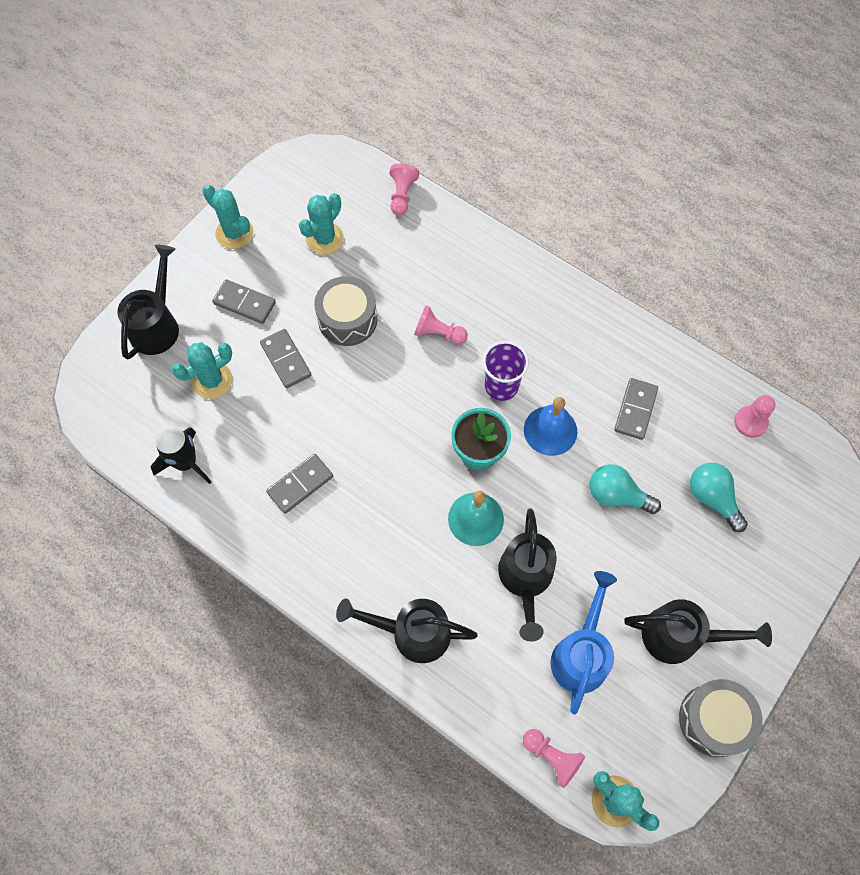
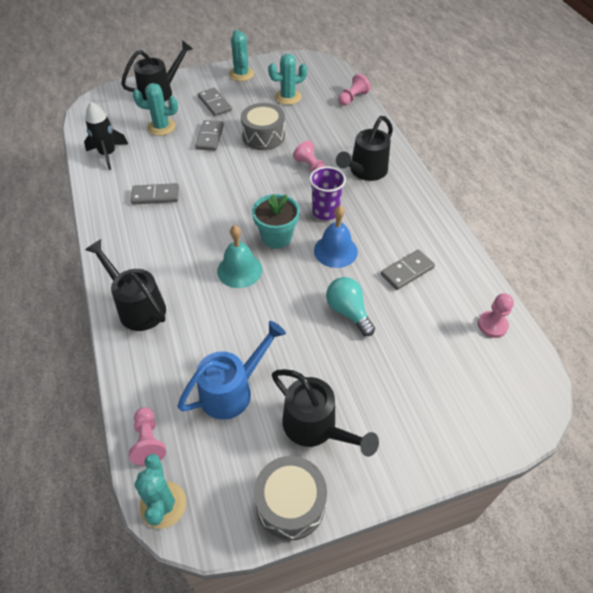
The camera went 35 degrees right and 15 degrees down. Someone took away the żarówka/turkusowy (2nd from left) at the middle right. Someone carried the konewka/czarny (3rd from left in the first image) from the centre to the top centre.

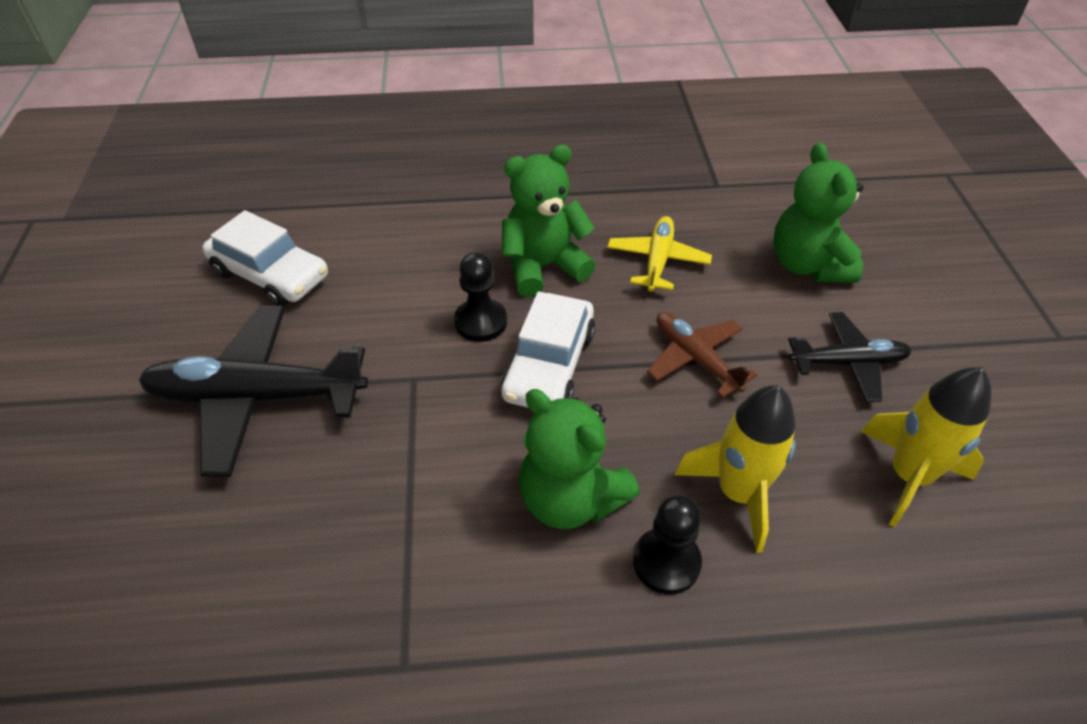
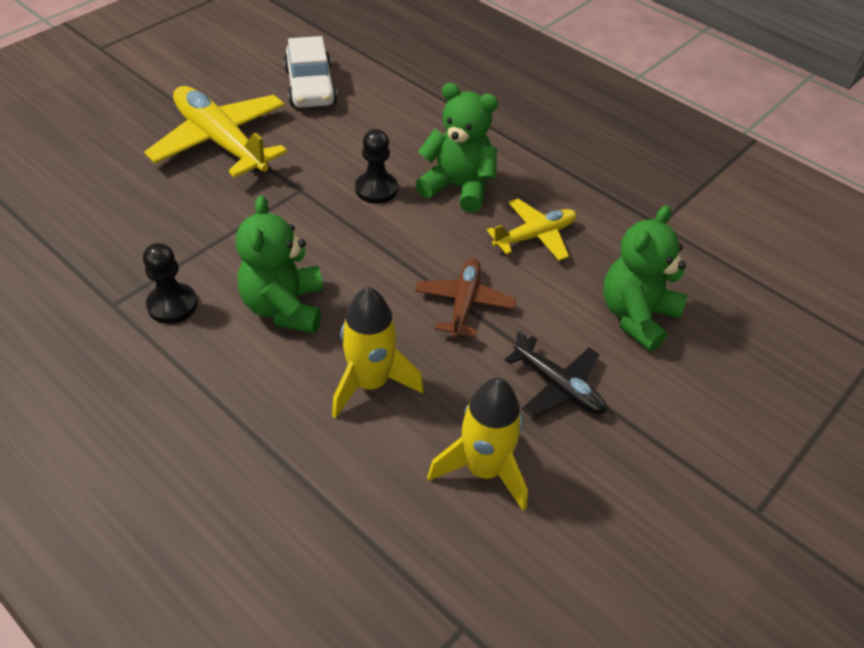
The camera went 45 degrees right and 0 degrees up. Someone took away the samochód/biały (2nd from left) at the centre. Someone repainted the samolot/czarny (1st from left) at the middle left, which became the samolot/żółty (1st from left) at the top left. Someone carried the pionek/czarny (2nd from left in the first image) from the bottom centre to the middle left.

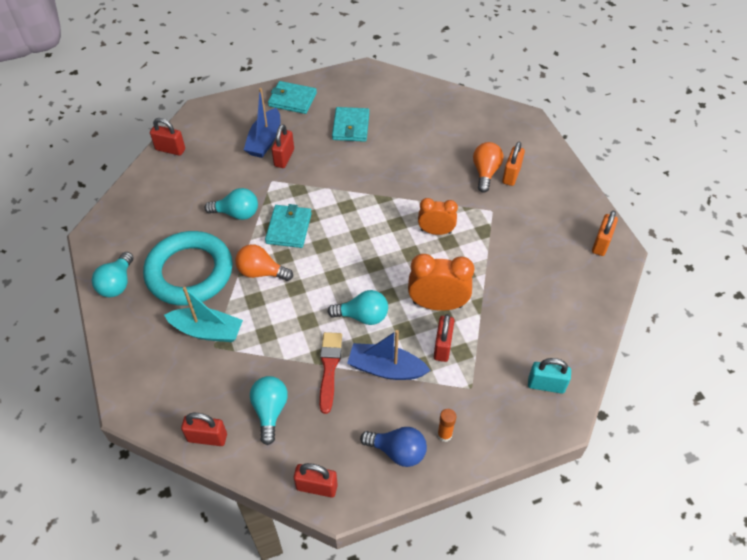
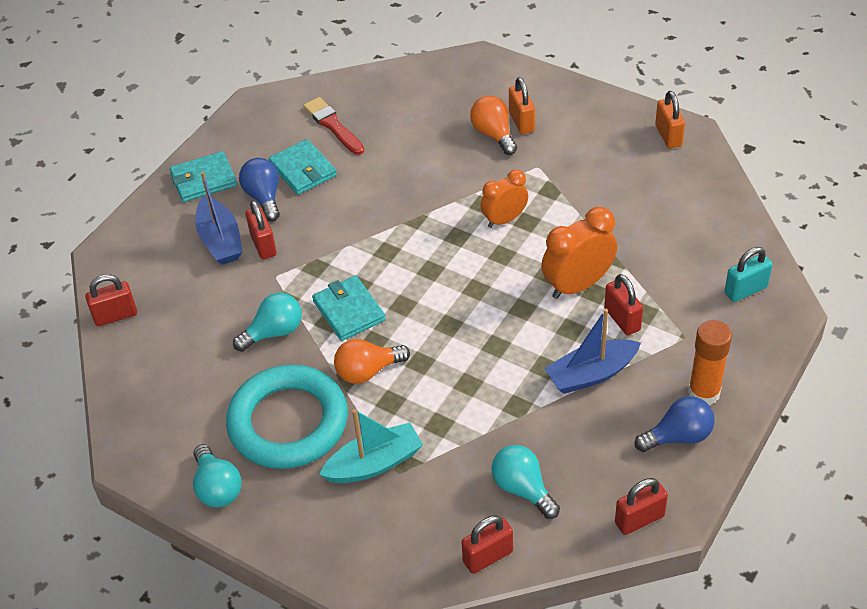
The camera went 35 degrees left and 5 degrees down. Someone took away the żarówka/turkusowy (4th from left) at the centre. Someone carried the pędzel/czerwony from the centre to the top centre. Someone scaled the klej w sztyfcie/pomarańczowy at the bottom centre by 1.77. Someone put down the żarówka/niebieski (1st from left) at the top left.

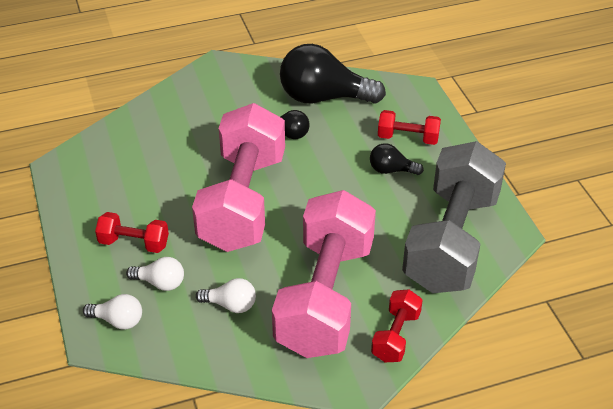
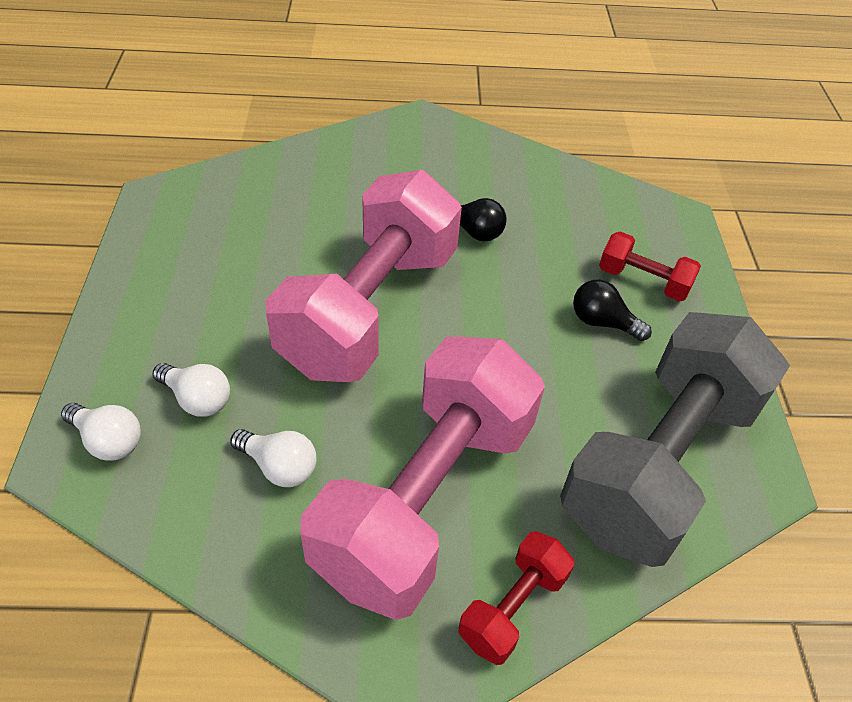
The camera went 15 degrees right and 5 degrees up. Someone took away the żarówka/czarny (2nd from left) at the top centre. Someone took away the hantel/czerwony (1st from left) at the middle left.

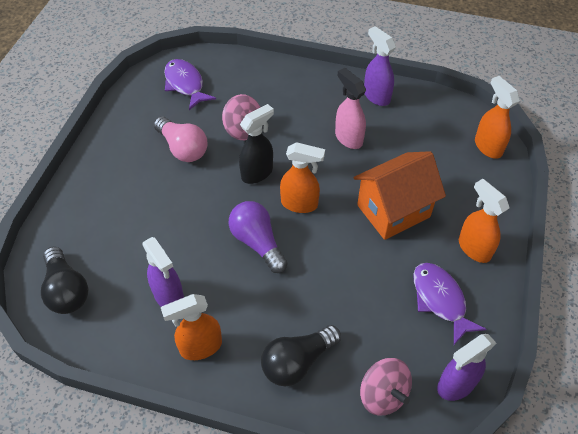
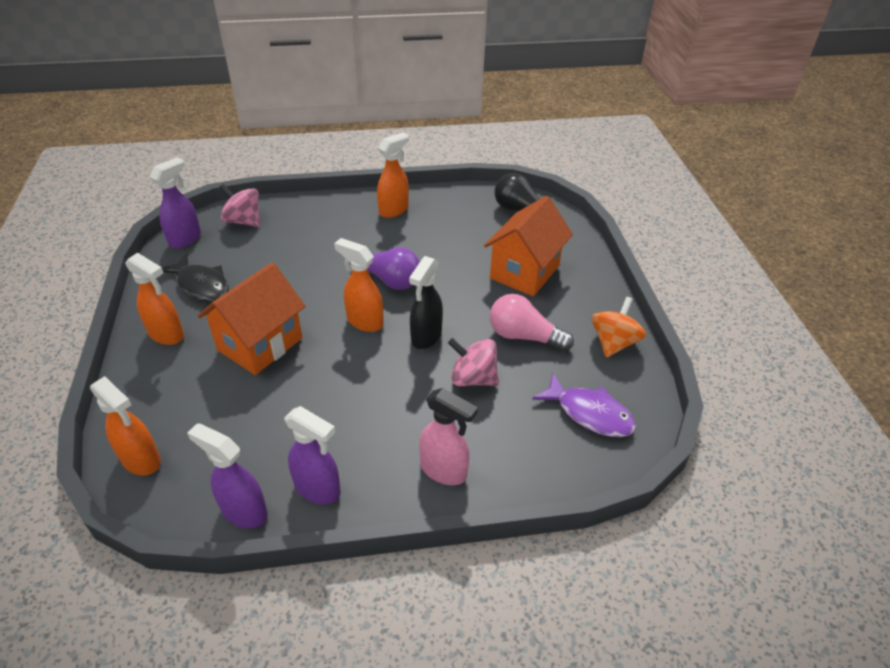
The camera went 155 degrees right and 10 degrees down. Someone carried the spryskiwacz/różowy from the top centre to the centre. Someone rotated the spryskiwacz/pomarańczowy (2nd from left in the first image) at the centre by 45 degrees clockwise. Someone carried the spryskiwacz/fioletowy (1st from left in the first image) from the middle left to the bottom left. Someone repainted the ryba/fioletowy (2nd from left) at the bottom right, which became the ryba/czarny at the middle left. Someone took away the żarówka/czarny (2nd from left) at the bottom centre. Someone put down the domek/pomarańczowy (2nd from left) at the centre. Someone put down the bączek/pomarańczowy at the middle right.

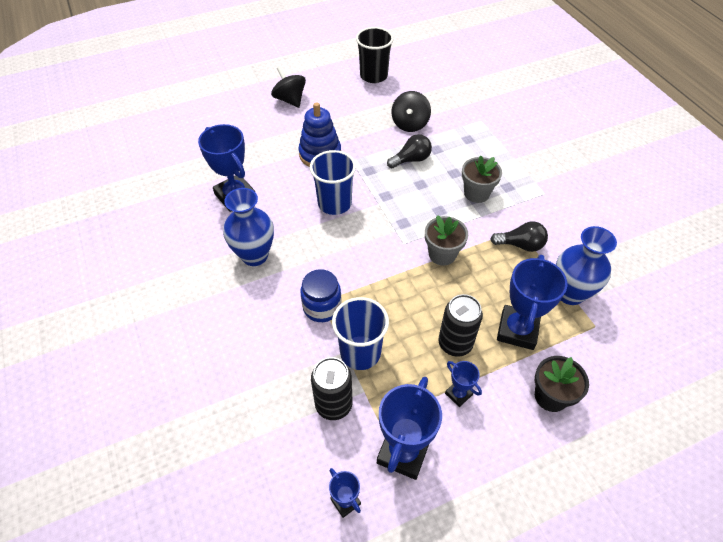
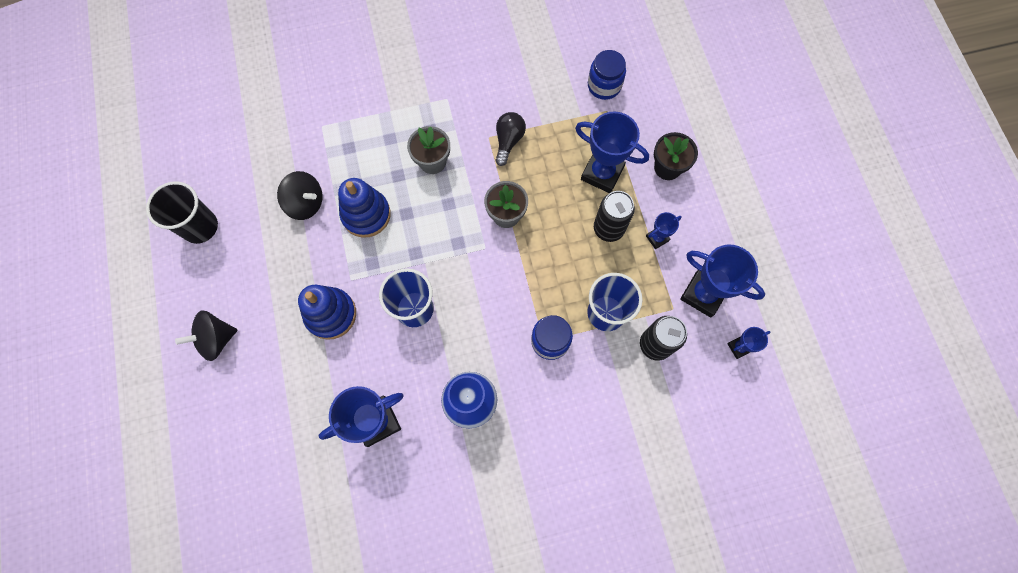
The camera went 80 degrees left and 20 degrees up. Someone swapped the żarówka/czarny (1st from left) at the top centre for the zabawka nakładanka/niebieski (2nd from left) at the centre. Someone took away the wazon/niebieski (2nd from left) at the middle right. Someone put down the słoik/niebieski (2nd from left) at the top centre.

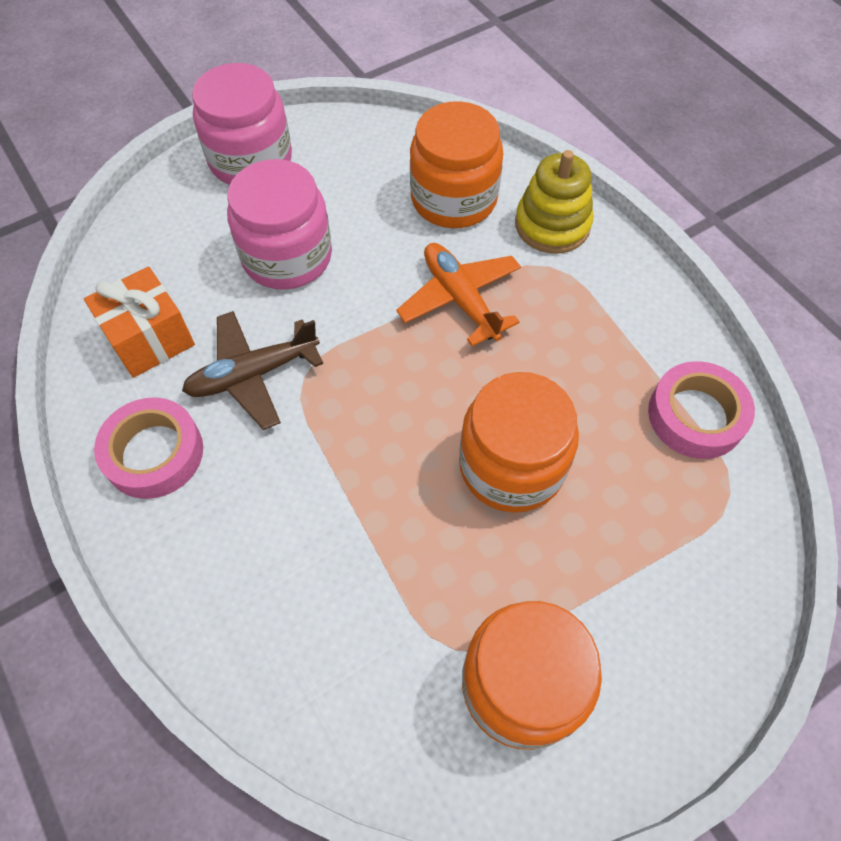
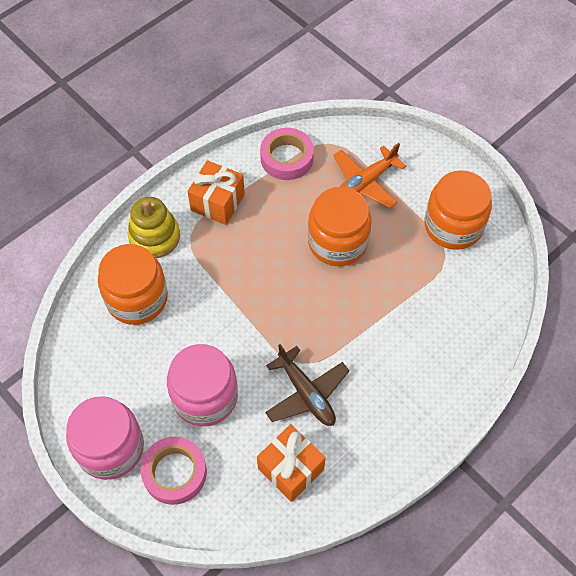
The camera went 100 degrees left and 0 degrees up. Someone carried the samolot/pomarańczowy from the centre to the top centre. Someone carried the taśma klejąca/różowy (1st from left) from the middle left to the bottom left. Someone put down the prezent/pomarańczowy (1st from left) at the centre.

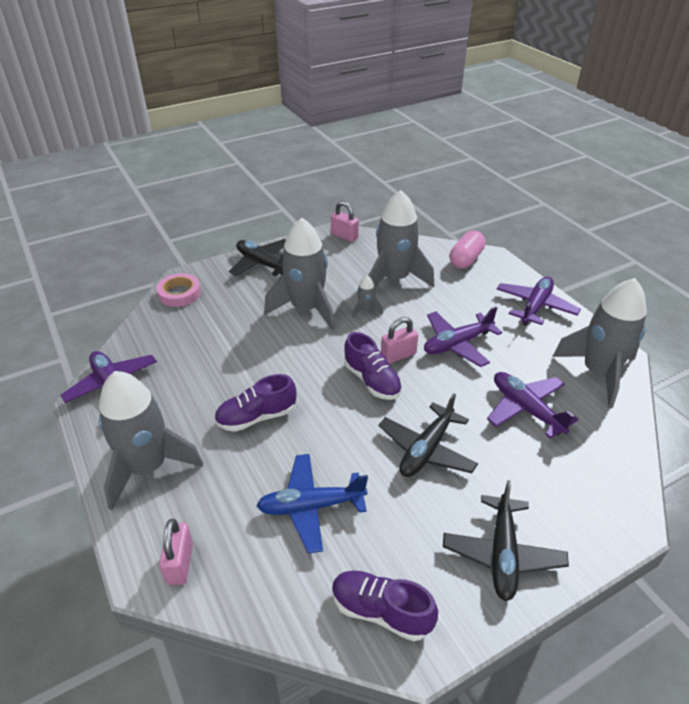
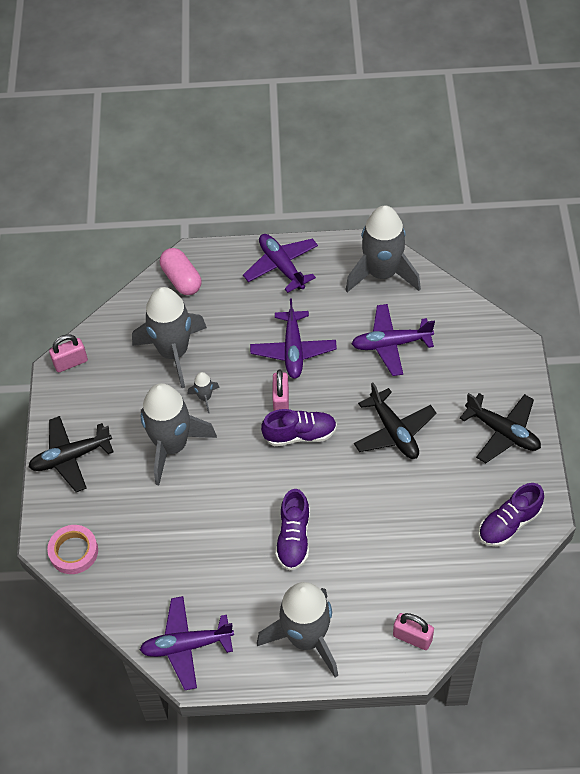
The camera went 60 degrees left and 15 degrees up. Someone took away the samolot/niebieski at the bottom centre.

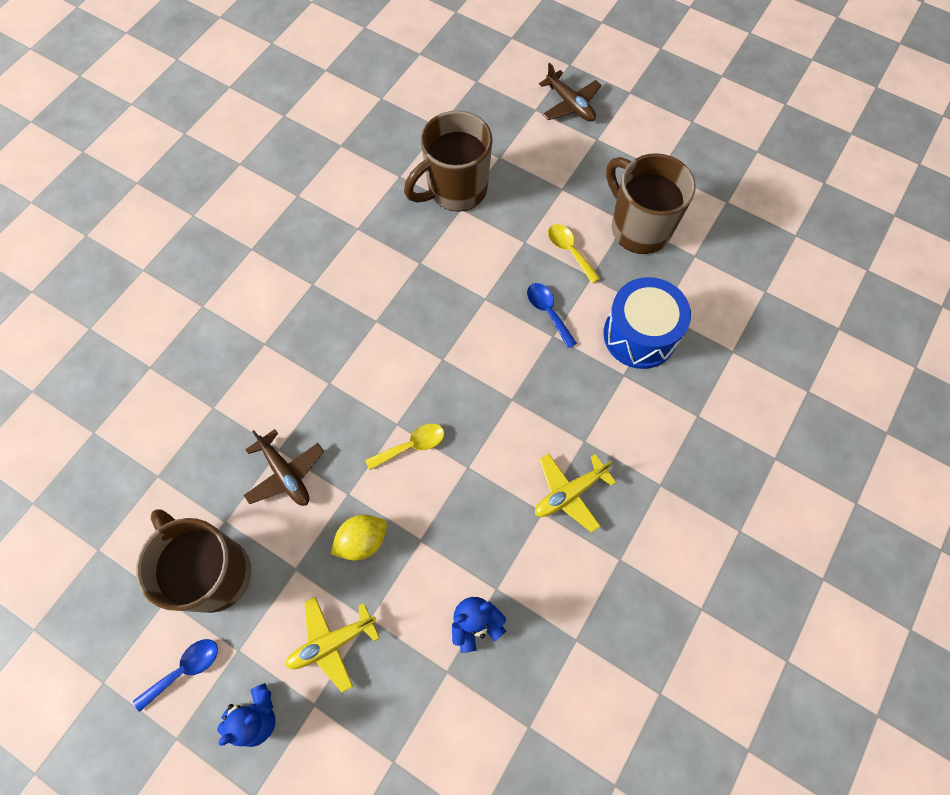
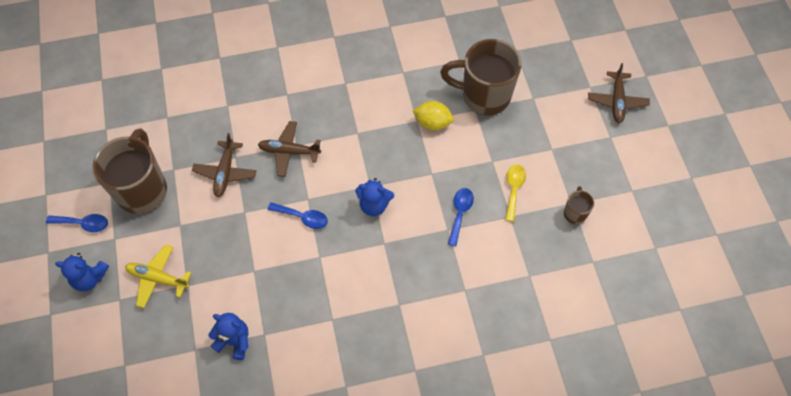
The camera went 45 degrees right and 5 degrees down. Someone scaled the kubek/brązowy (3rd from left) at the top right by 0.45. Someone took away the bęben/niebieski at the middle right. Someone repainted the łyżka/żółty (1st from left) at the centre, which became the łyżka/niebieski (2nd from left) at the centre. Someone took away the samolot/żółty (2nd from left) at the centre. Someone carried the cytryna/żółty from the bottom centre to the top centre. Someone put down the samolot/brązowy (2nd from left) at the centre. Someone put down the miś/niebieski (3rd from left) at the centre.

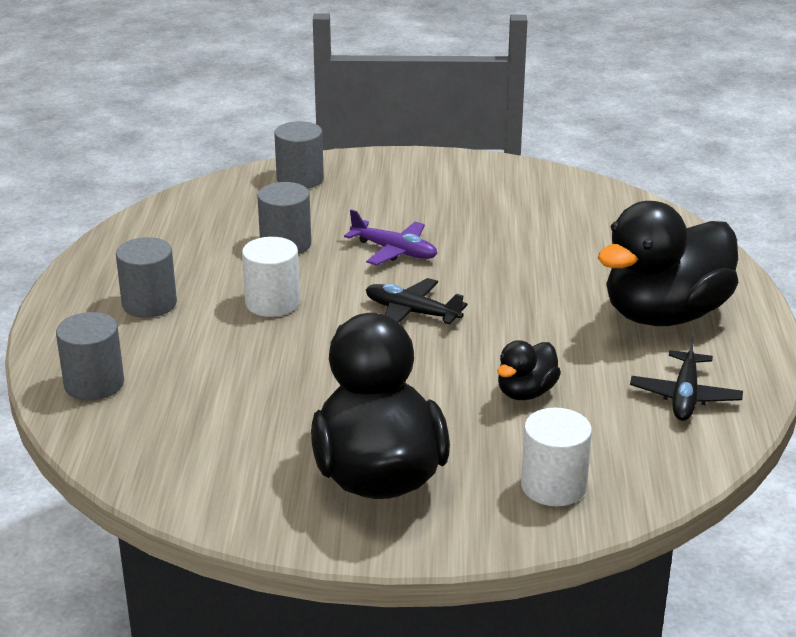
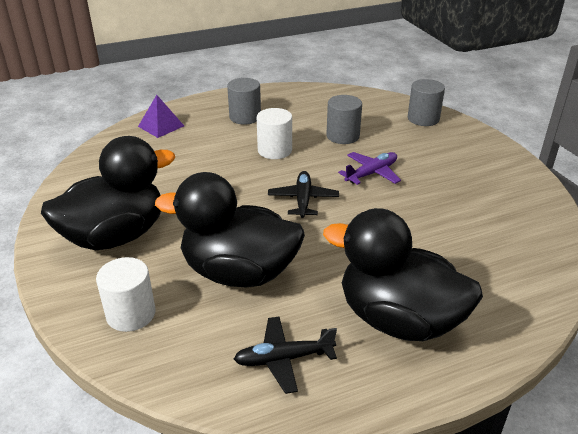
The camera went 65 degrees right and 5 degrees up. Someone rotated the samolot/fioletowy at the centre by 135 degrees counterclockwise. Someone swapped the walec/szary (1st from left) at the middle left for the piramida/fioletowy at the top left. Someone scaled the kaczka/czarny (2nd from left) at the centre by 2.16.

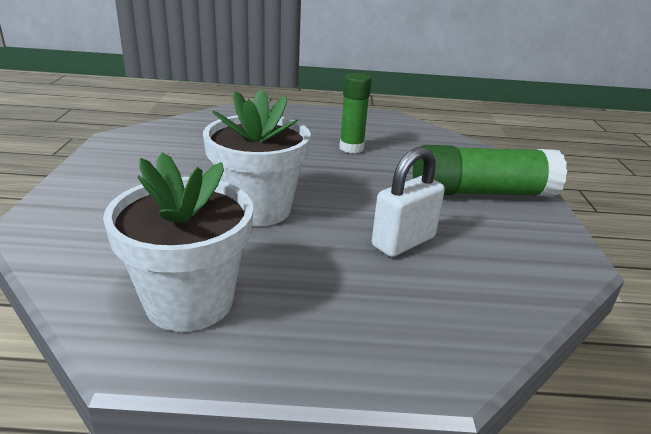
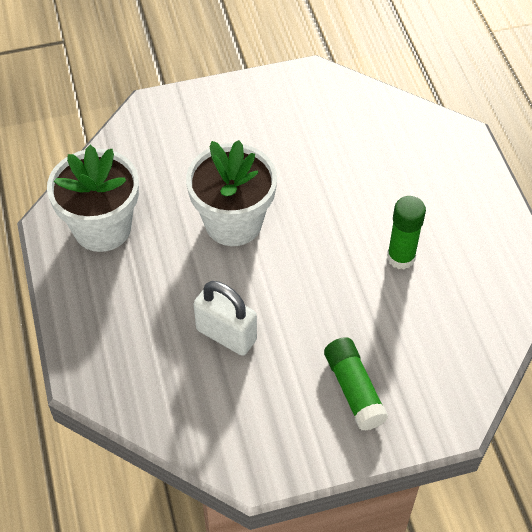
The camera went 75 degrees right and 25 degrees up. Someone scaled the klej w sztyfcie/zielony (2nd from left in the first image) at the middle right by 0.61.

